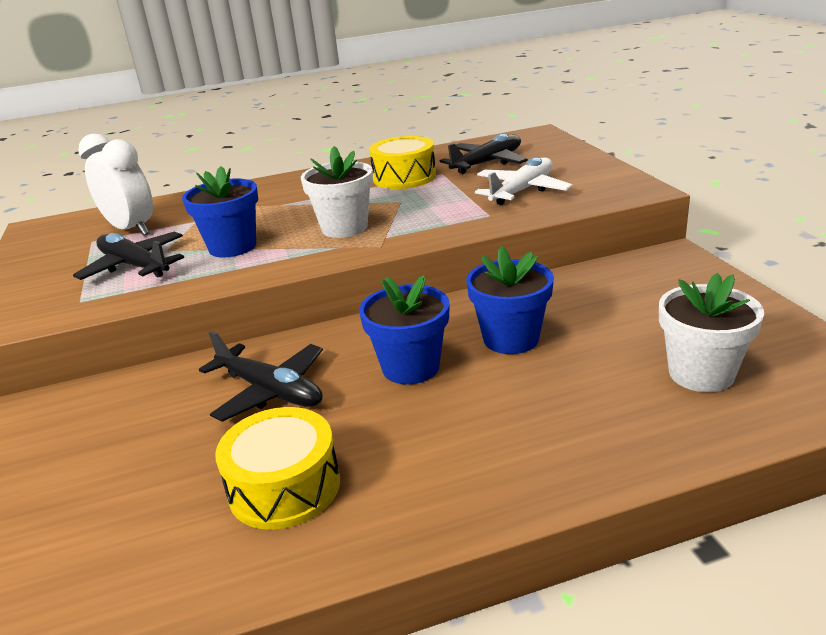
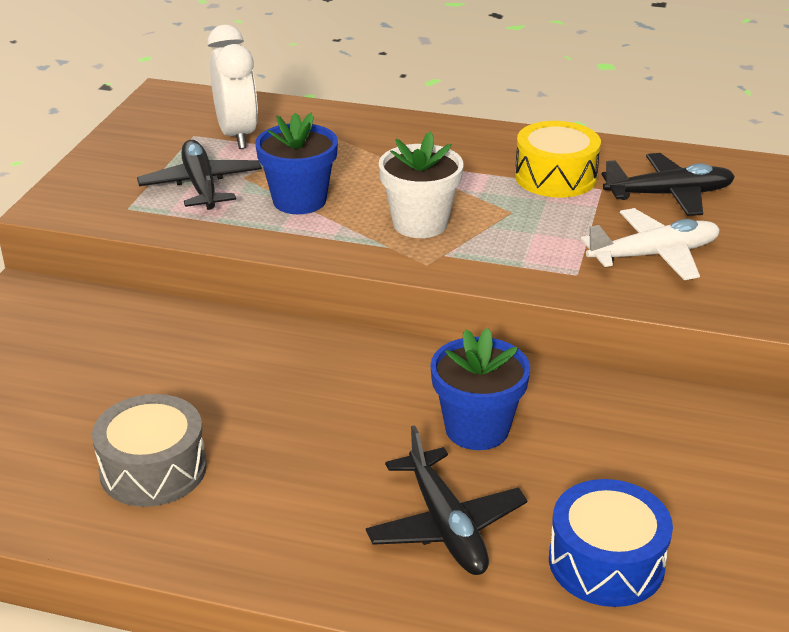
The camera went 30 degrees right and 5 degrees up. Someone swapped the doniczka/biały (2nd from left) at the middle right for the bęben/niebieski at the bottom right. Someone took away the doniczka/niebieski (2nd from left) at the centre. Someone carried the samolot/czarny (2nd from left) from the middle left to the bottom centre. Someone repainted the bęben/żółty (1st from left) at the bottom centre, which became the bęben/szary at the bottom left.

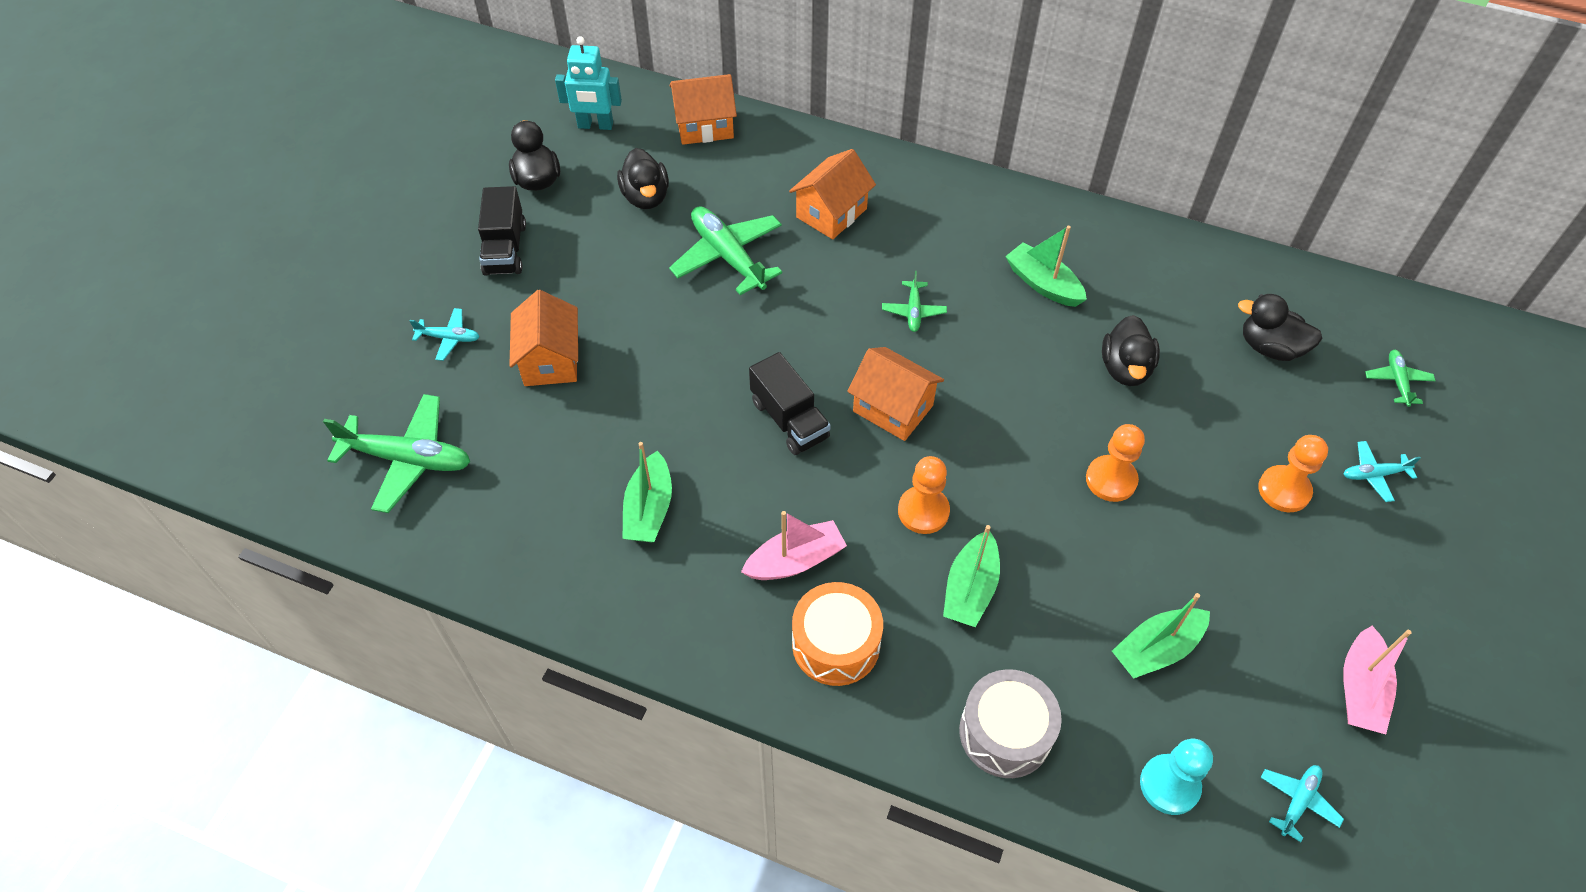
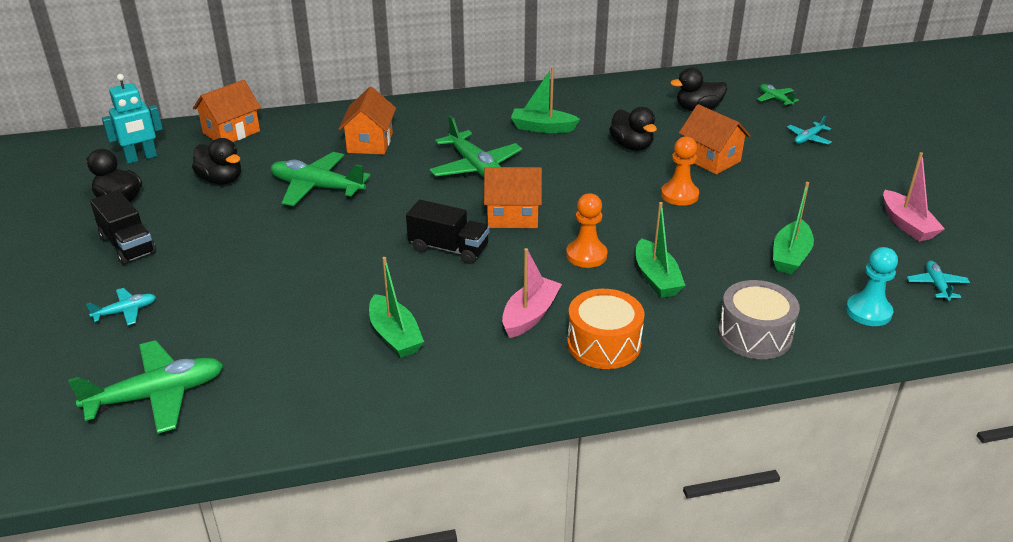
The camera went 35 degrees left and 20 degrees down. Someone scaled the samolot/zielony (3rd from left) at the centre by 1.97. Someone carried the domek/pomarańczowy (1st from left in the first image) from the centre to the top right. Someone took away the pionek/pomarańczowy (3rd from left) at the middle right.

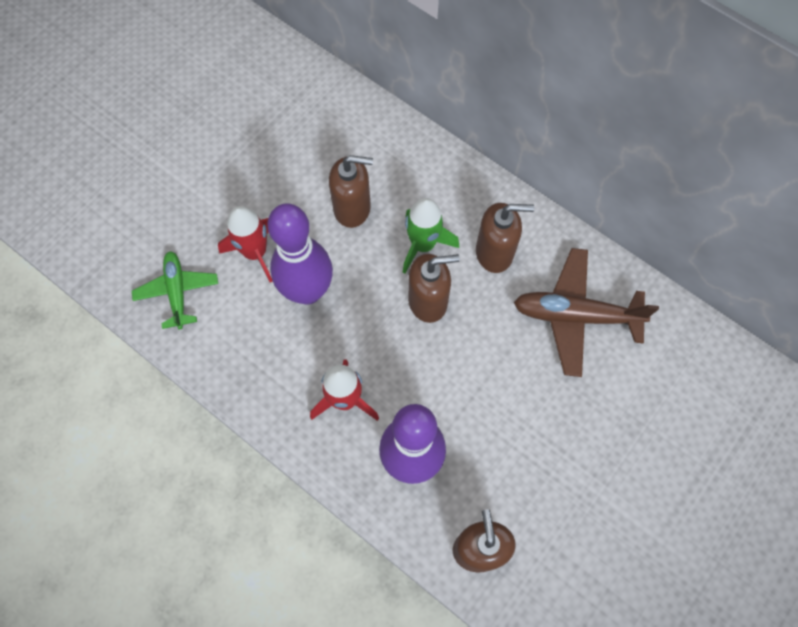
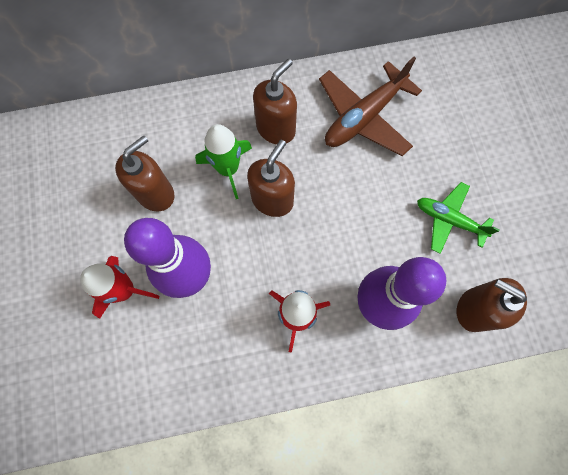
The camera went 50 degrees left and 5 degrees up. Someone carried the samolot/zielony from the middle left to the middle right.

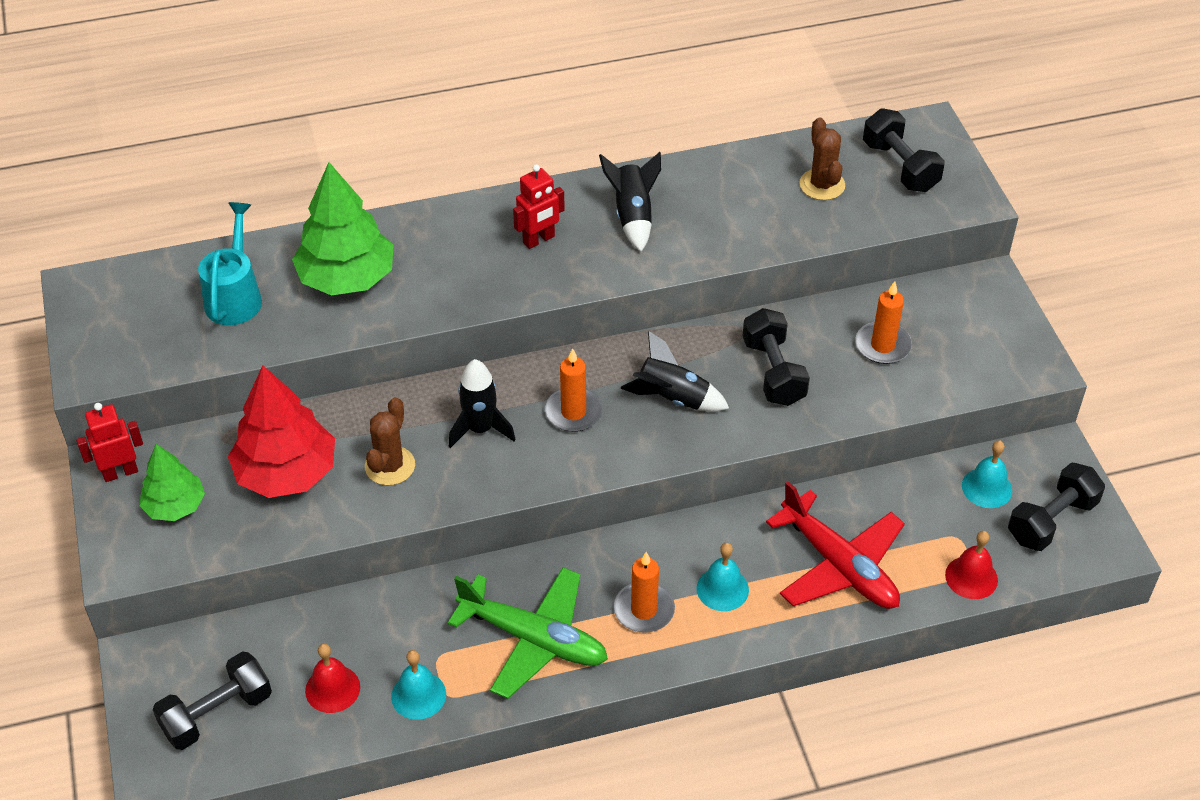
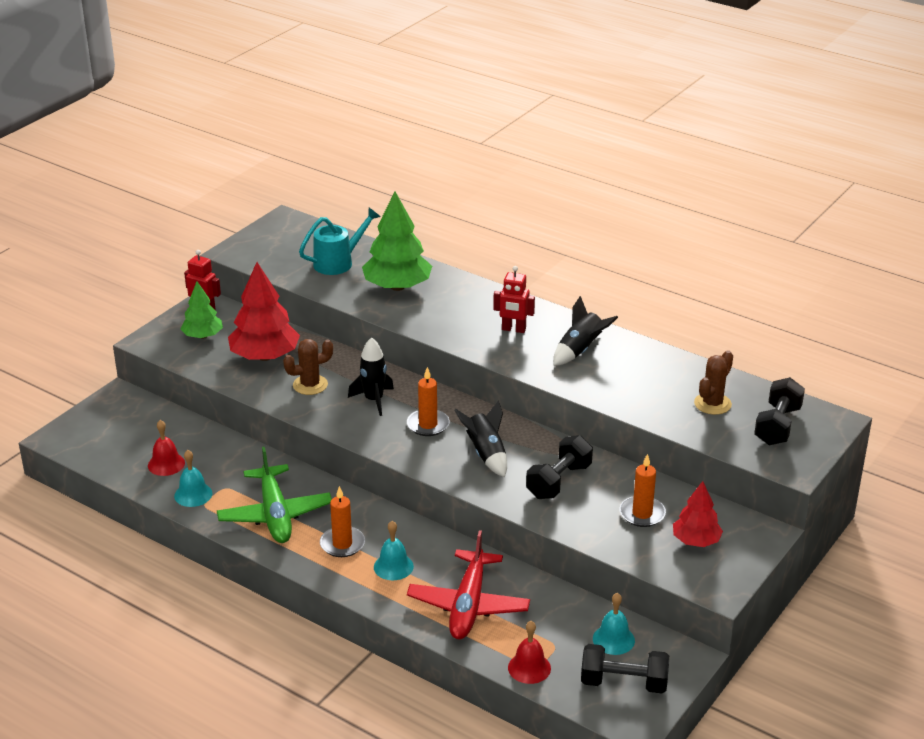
The camera went 50 degrees right and 15 degrees down. Someone took away the hantel/czarny (1st from left) at the bottom left. Someone put down the drzewko/czerwony (2nd from left) at the bottom right.

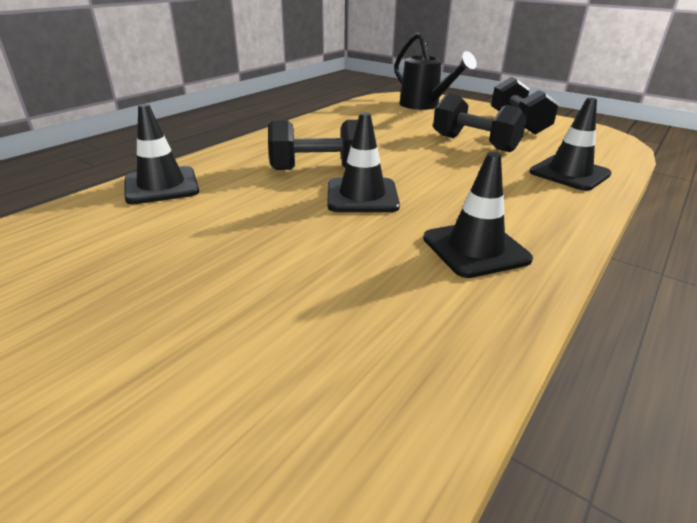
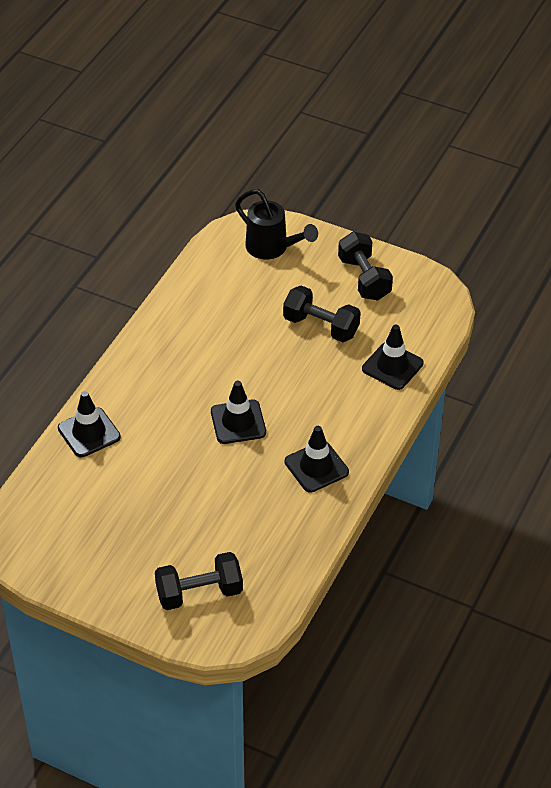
The camera went 10 degrees left and 15 degrees up. Someone carried the hantel/czarny (1st from left) from the top centre to the bottom centre.

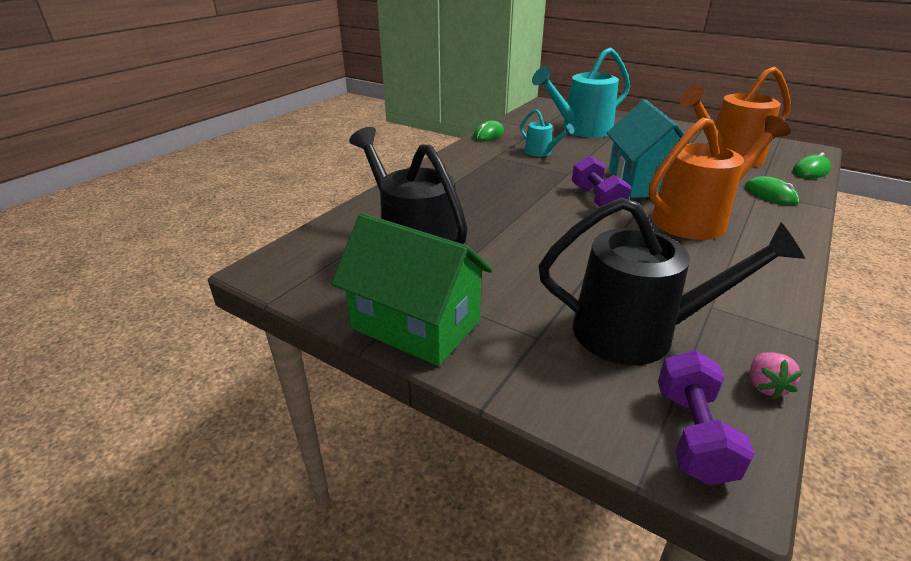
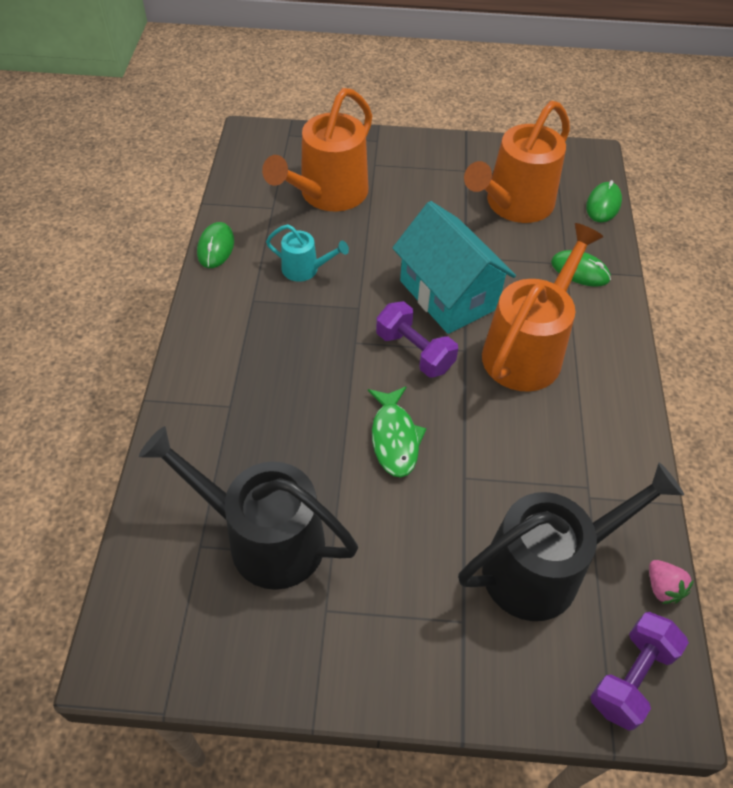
The camera went 30 degrees left and 20 degrees up. Someone repainted the konewka/turkusowy (2nd from left) at the top centre, which became the konewka/pomarańczowy (1st from left) at the top centre. Someone took away the domek/zielony at the centre. Someone rotated the hantel/fioletowy (2nd from left) at the bottom right by 60 degrees clockwise. Someone put down the ryba/zielony at the centre.

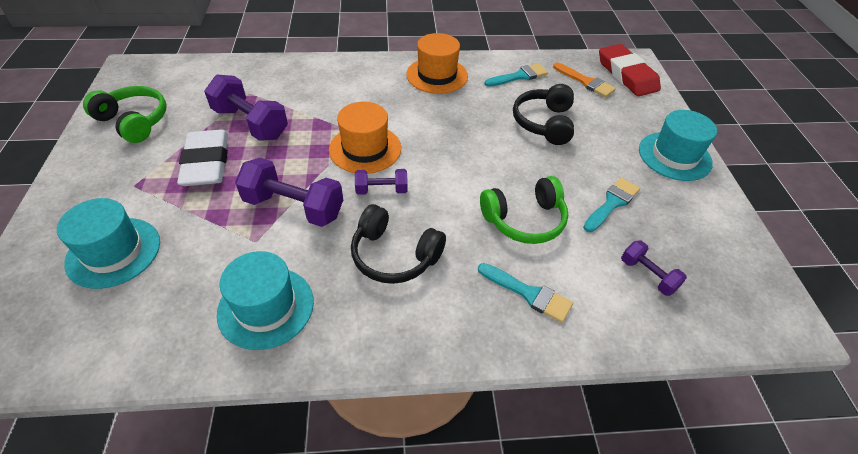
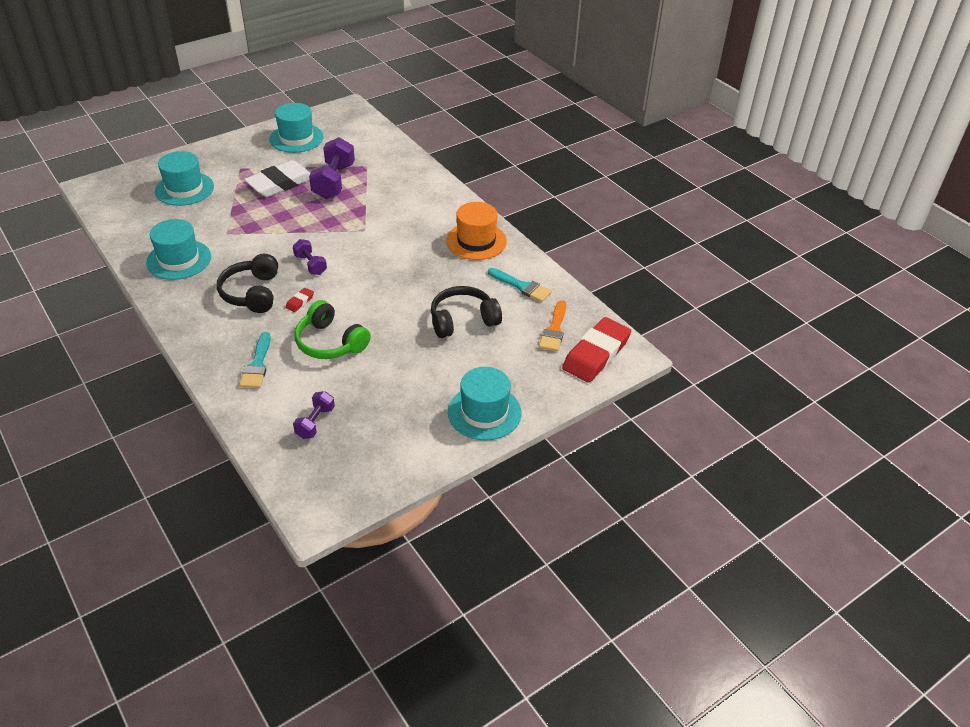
The camera went 60 degrees right and 5 degrees down. Someone swapped the słuchawki/zielony (1st from left) at the top left for the kapelusz/turkusowy (3rd from left) at the top left. Someone took away the kapelusz/pomarańczowy (1st from left) at the top centre. Someone took away the hantel/fioletowy (2nd from left) at the centre. Someone took away the pędzel/turkusowy (3rd from left) at the middle right. Someone put down the gumka do mazania/czerwony (1st from left) at the middle left.

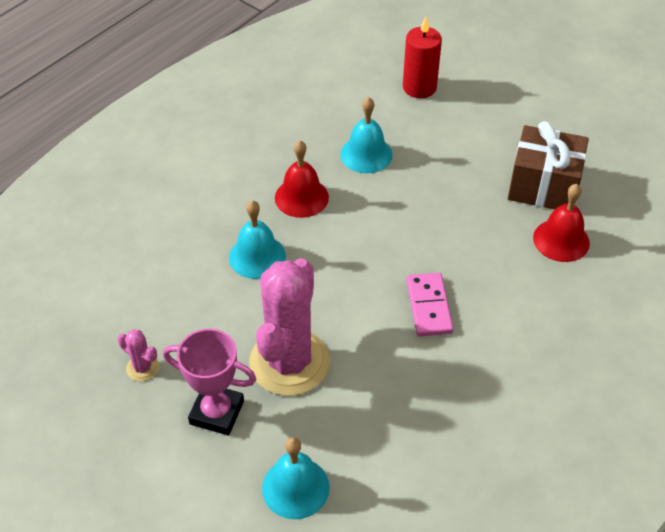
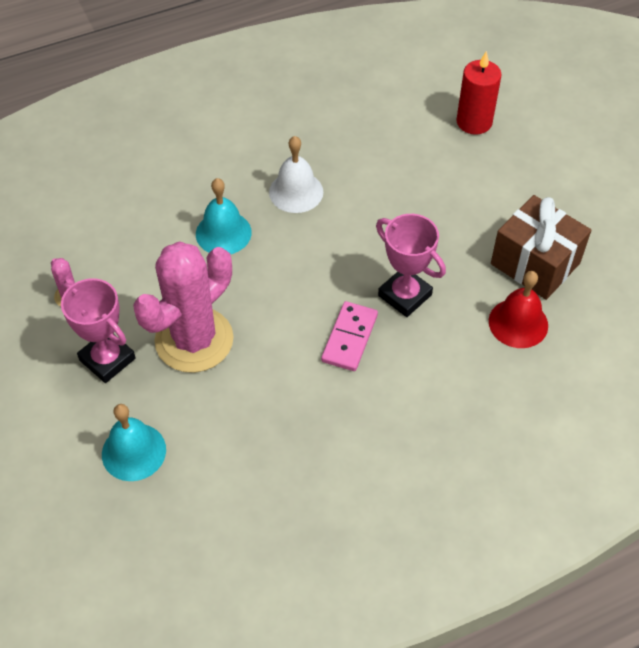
The camera went 25 degrees right and 5 degrees up. Someone took away the dzwonek/turkusowy (3rd from left) at the top centre. Someone repainted the dzwonek/czerwony (1st from left) at the centre, which became the dzwonek/biały at the top centre. Someone put down the puchar/różowy (2nd from left) at the centre.

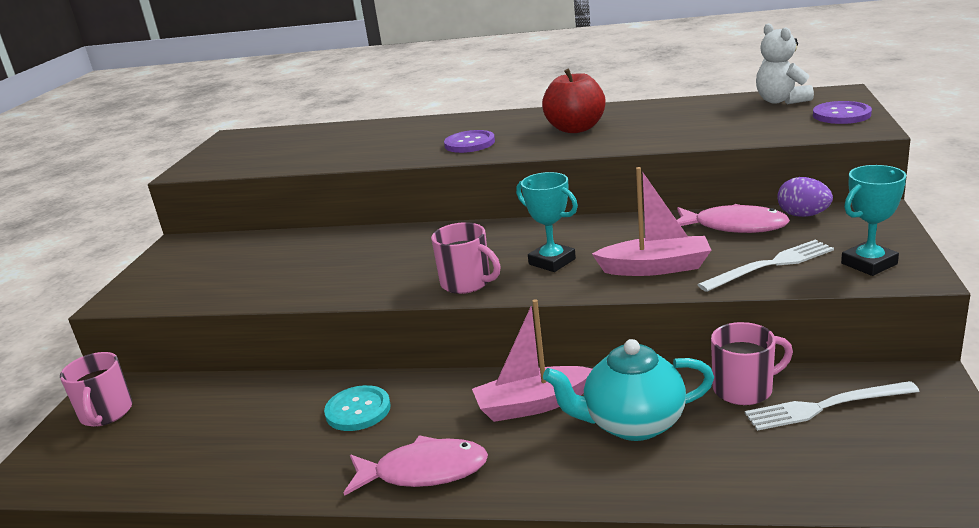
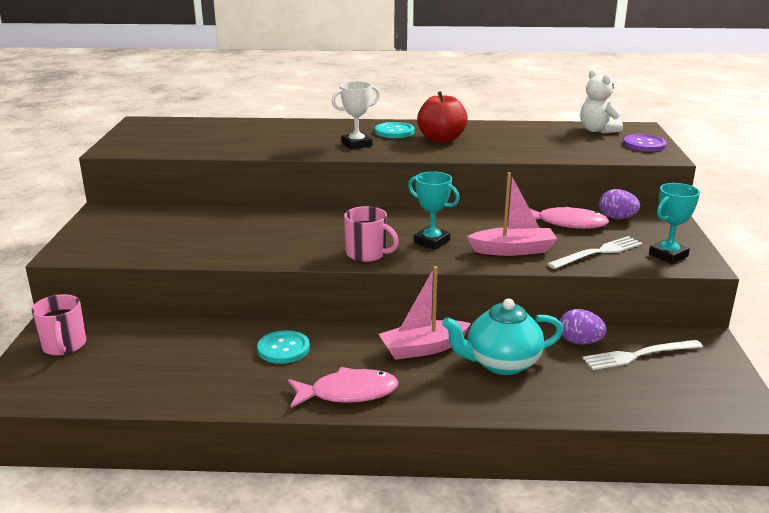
The camera went 10 degrees left and 0 degrees up. Someone swapped the guzik/fioletowy (1st from left) at the top centre for the puchar/biały at the top centre. Someone swapped the kubek/różowy (3rd from left) at the bottom right for the jajko/fioletowy (1st from left) at the middle right. Someone put down the guzik/turkusowy (2nd from left) at the top centre.

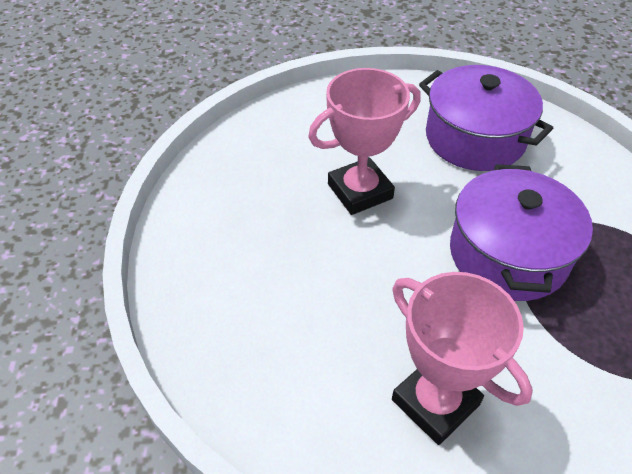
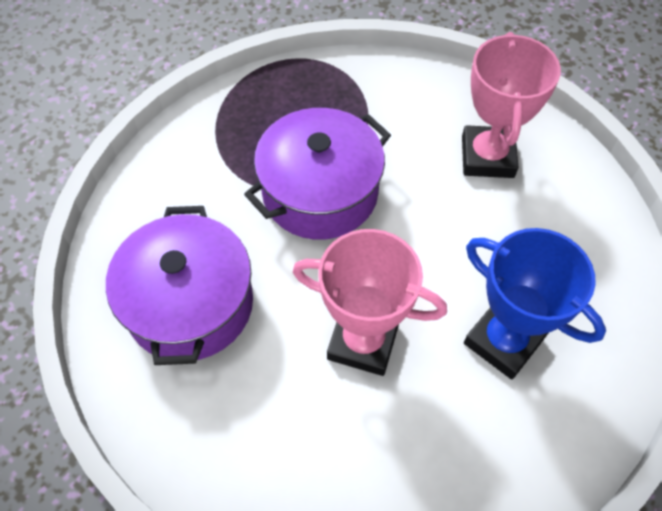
The camera went 135 degrees left and 10 degrees up. Someone put down the puchar/niebieski at the middle right.

